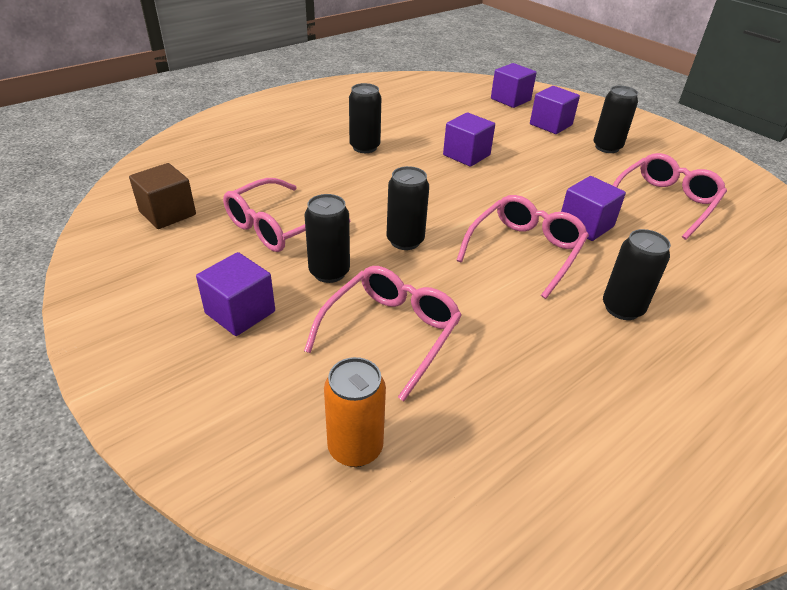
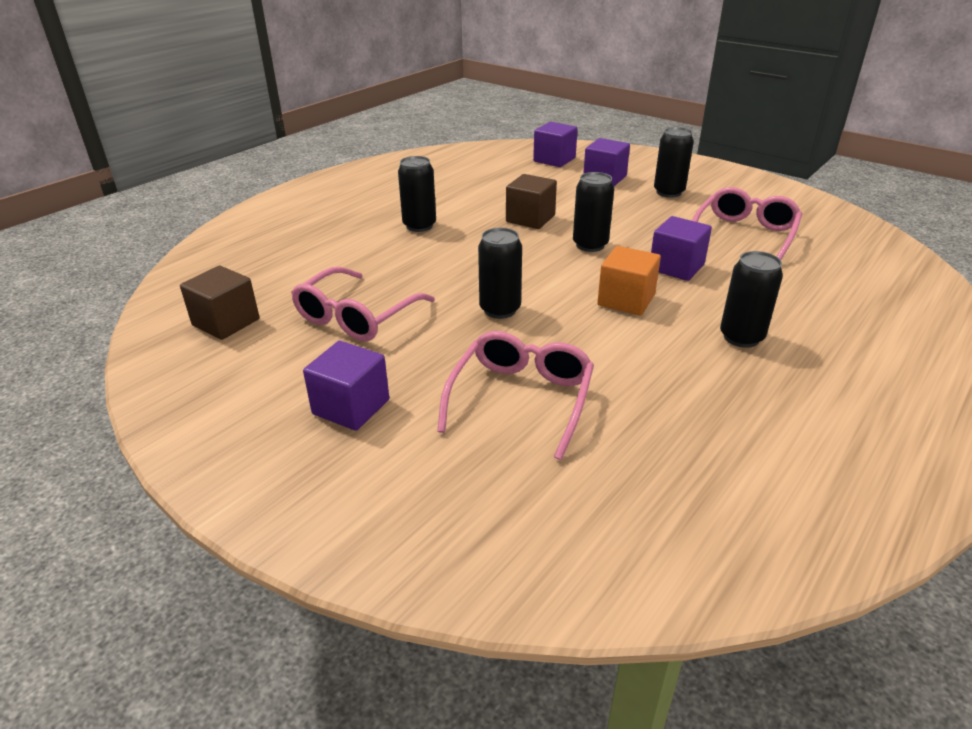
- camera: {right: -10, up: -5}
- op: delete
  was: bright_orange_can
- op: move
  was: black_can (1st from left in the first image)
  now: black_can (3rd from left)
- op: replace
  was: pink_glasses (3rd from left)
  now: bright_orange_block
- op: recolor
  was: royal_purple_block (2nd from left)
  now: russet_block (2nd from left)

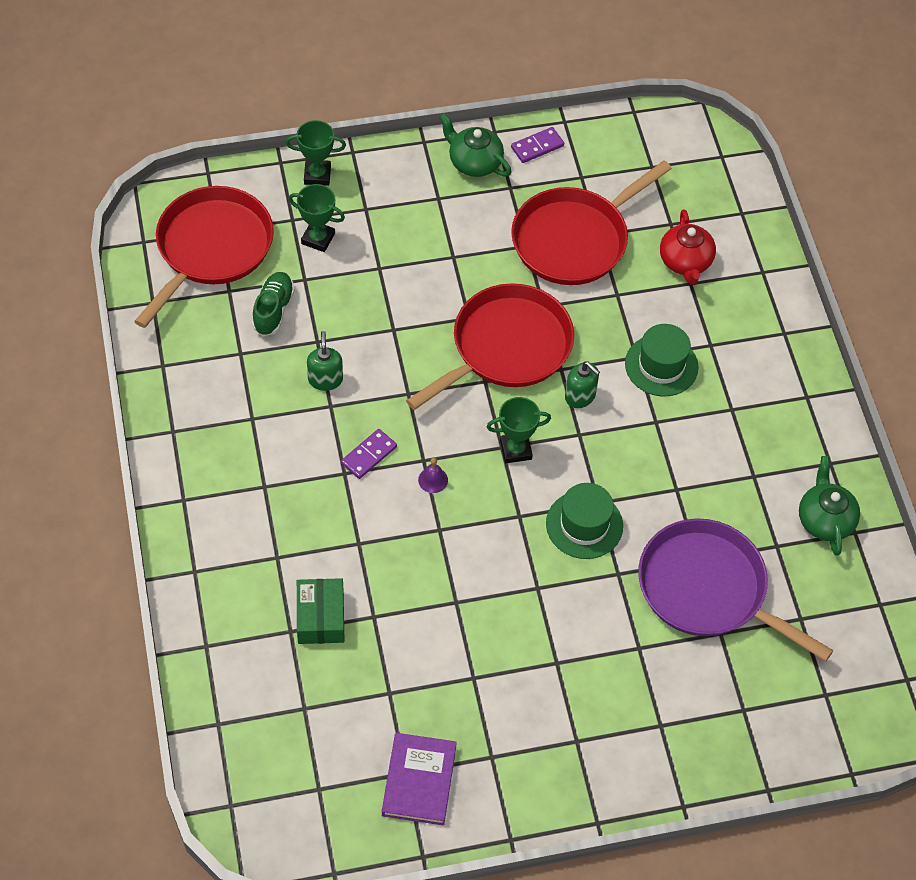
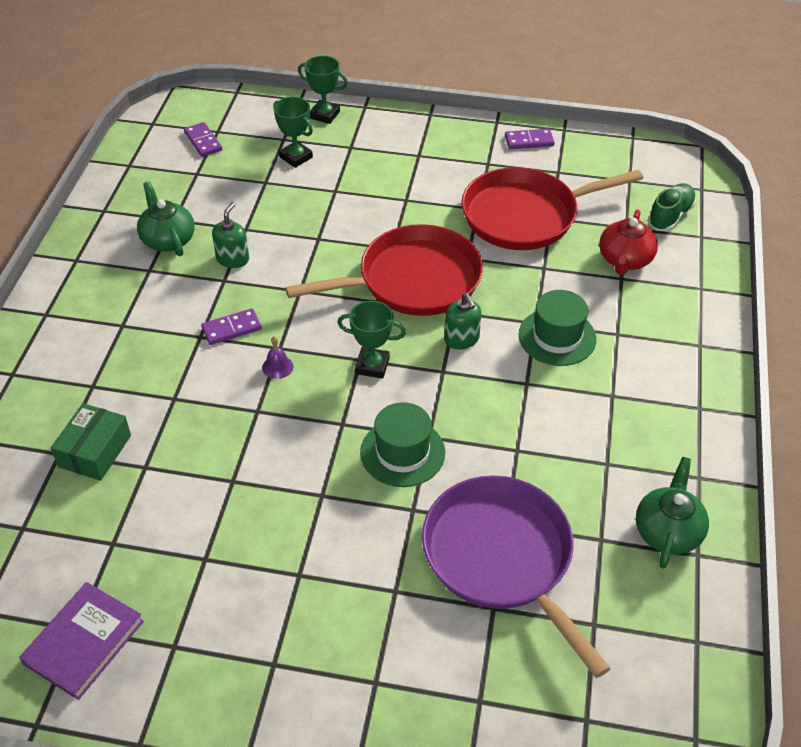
- camera: {right: 25, up: -10}
- op: move
  was: leaf-green_shoe
- op: move
  was: leaf-green_china_teapot (1st from left)
- op: replace
  was: red_pan (1st from left)
  now: royal_purple_domino (1st from left)

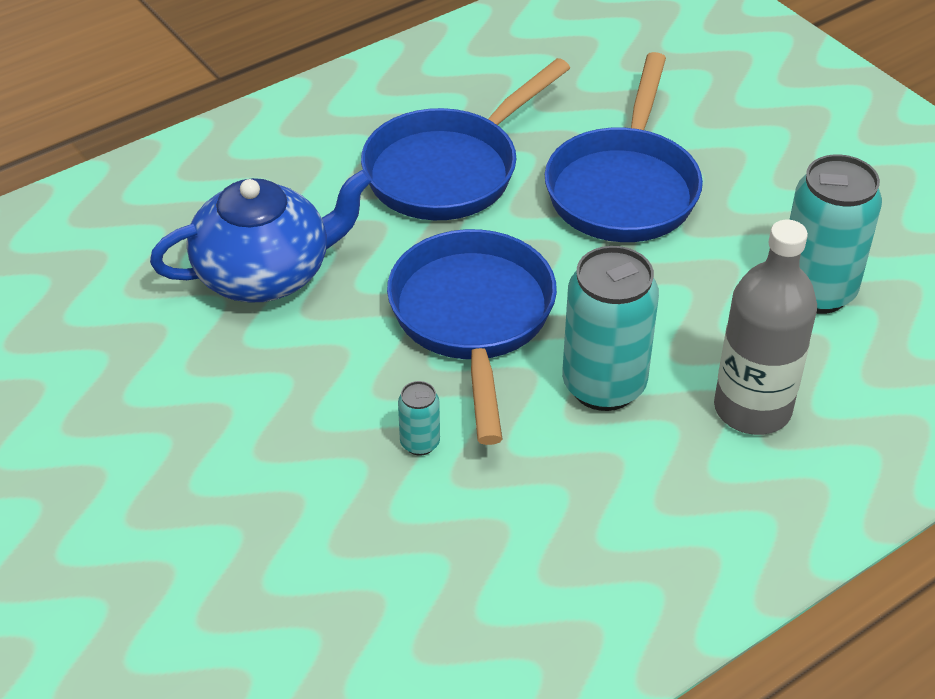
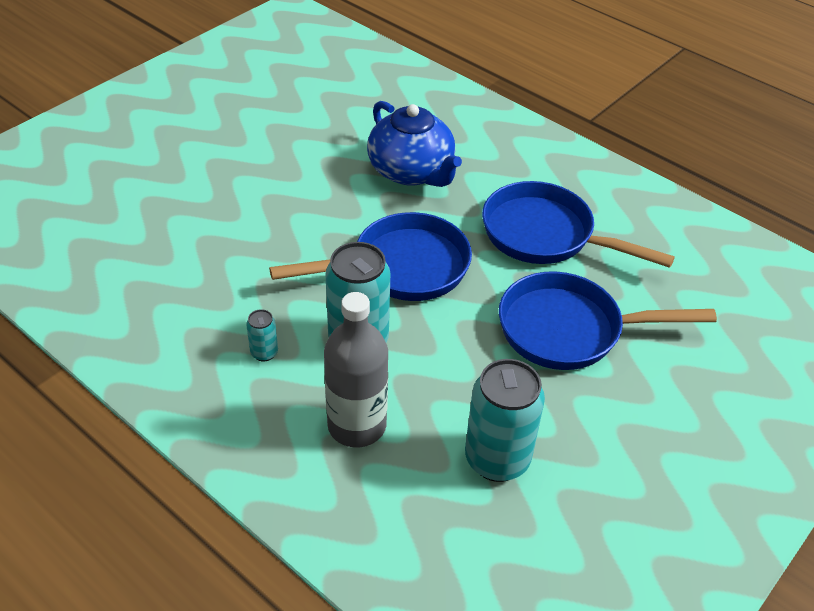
- camera: {right: 75, up: 0}
- op: move
  was: aqua_can (1st from left)

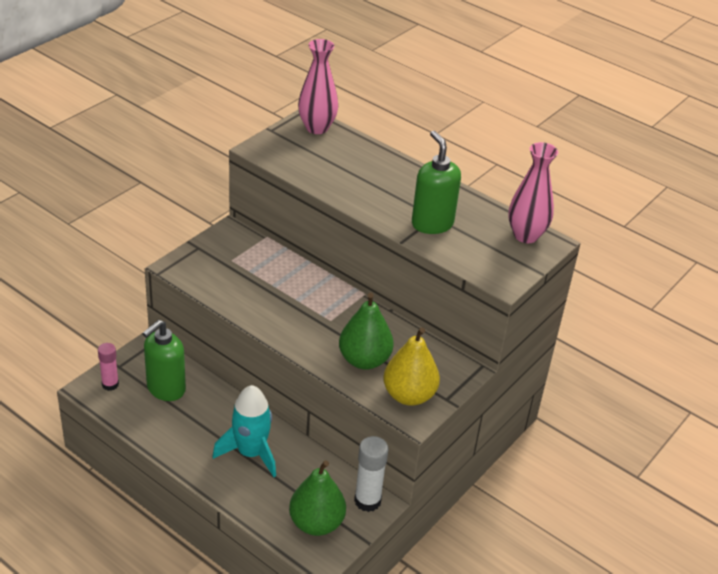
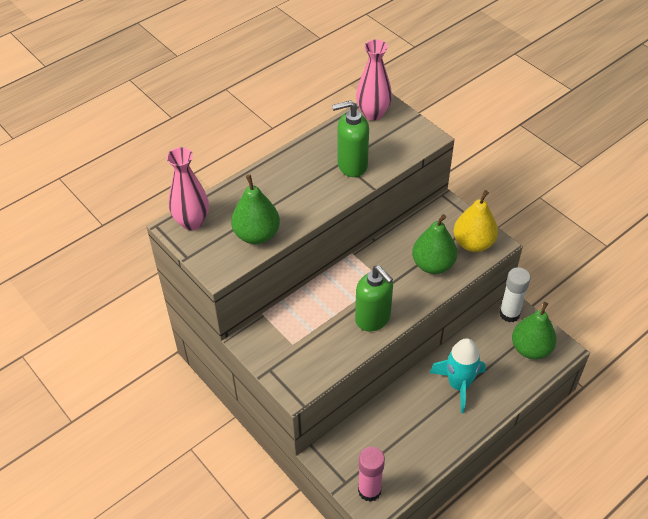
- camera: {right: -75, up: 10}
- op: insert
  now: leaf-green_pear_fruit (1st from left)
- op: move
  was: leaf-green_soap_dispenser (1st from left in the first image)
  now: leaf-green_soap_dispenser (2nd from left)
- op: resize
  was: pink_stick_of_glue
  ratio: 1.5

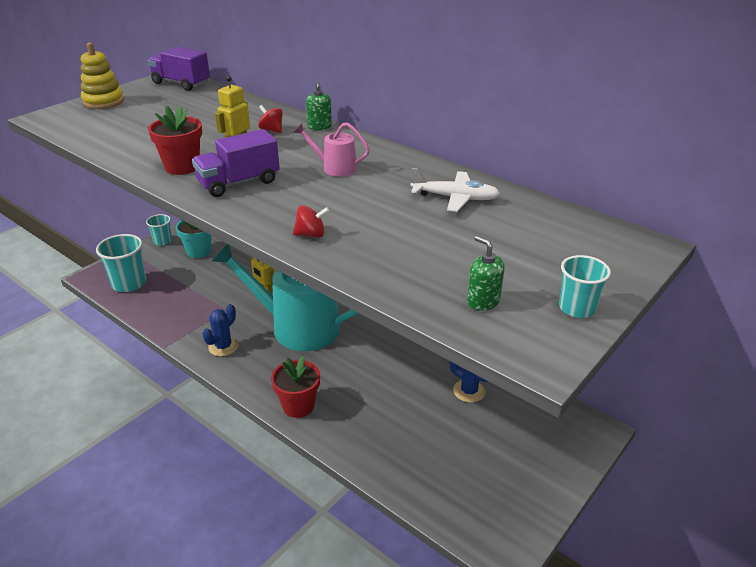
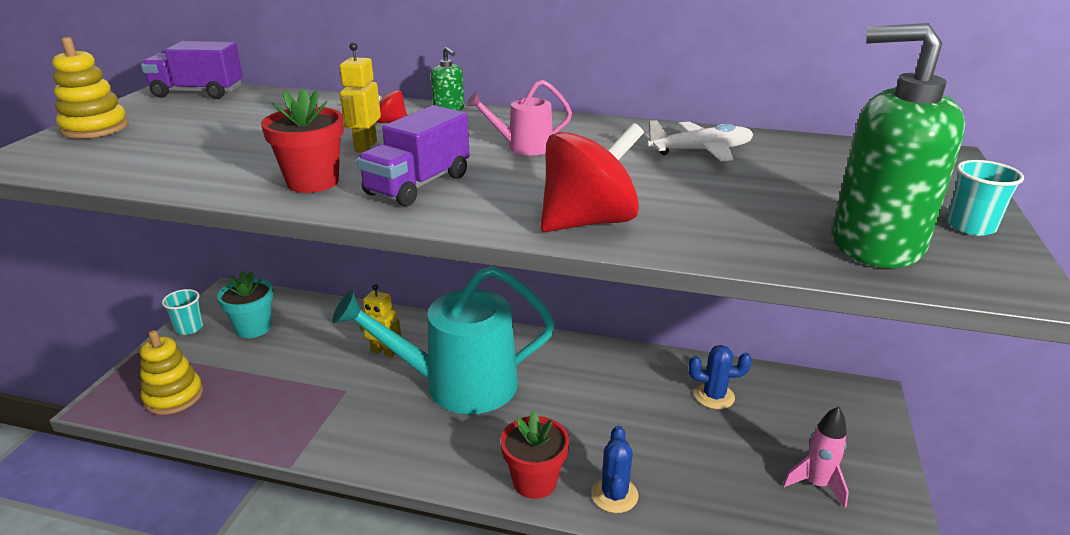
- camera: {right: -25, up: -5}
- op: insert
  now: pink_rocket
- op: move
  was: blue_saguaro_cactus (1st from left)
- op: replace
  was: aqua_tumbler (1st from left)
  now: bright_yellow_stacking_rings (2nd from left)
- op: resize
  was: red_spinning_top (2nd from left)
  ratio: 2.16
- op: resize
  was: leaf-green_soap_dispenser (2nd from left)
  ratio: 2.3

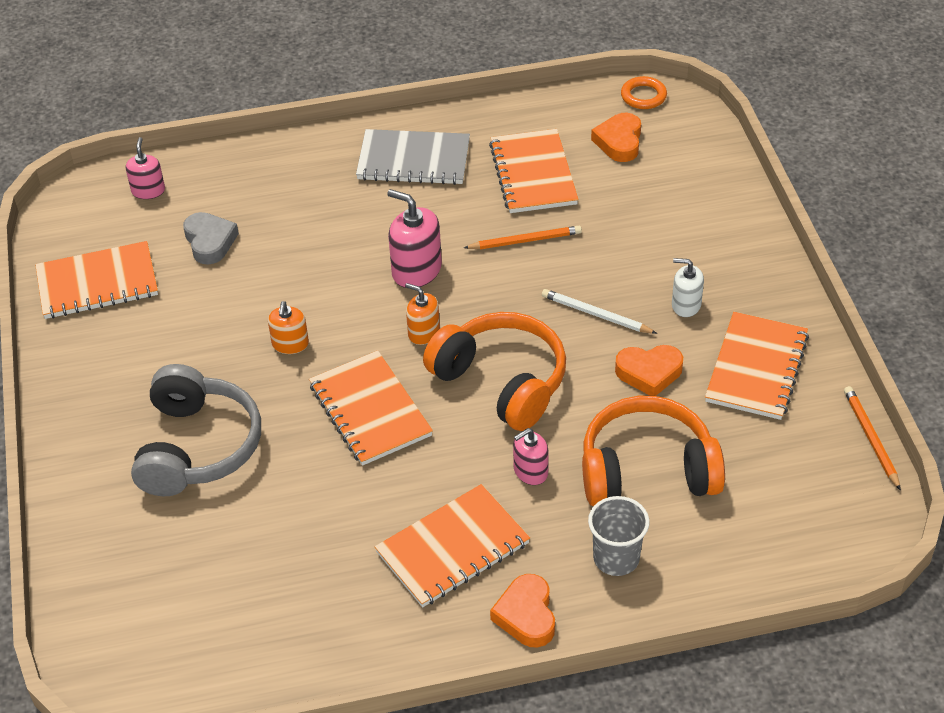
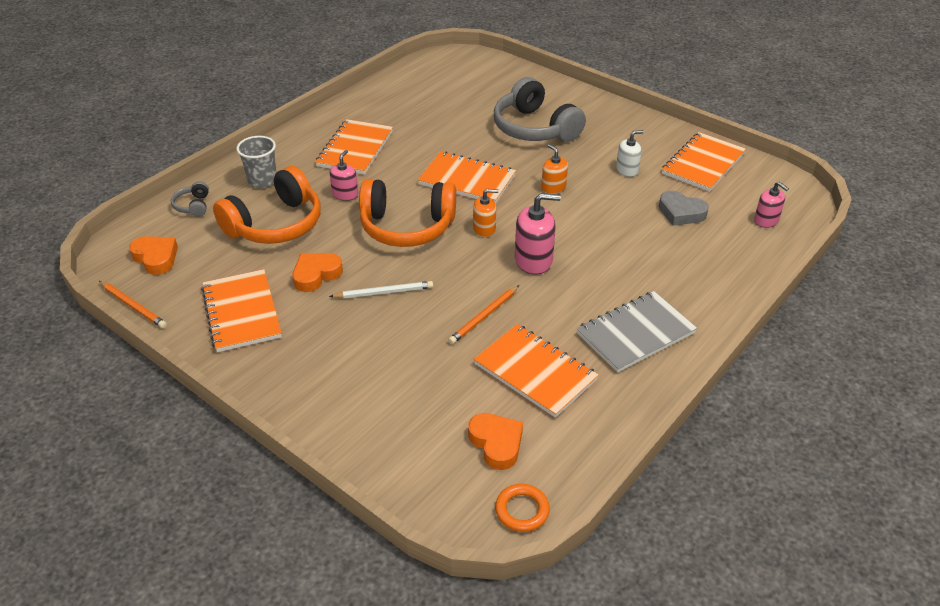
- camera: {right: 140, up: -5}
- op: insert
  now: ash-grey_headphones (1st from left)
- op: move
  was: bright_orange_heart (1st from left)
- op: move
  was: snow-white_soap_dispenser

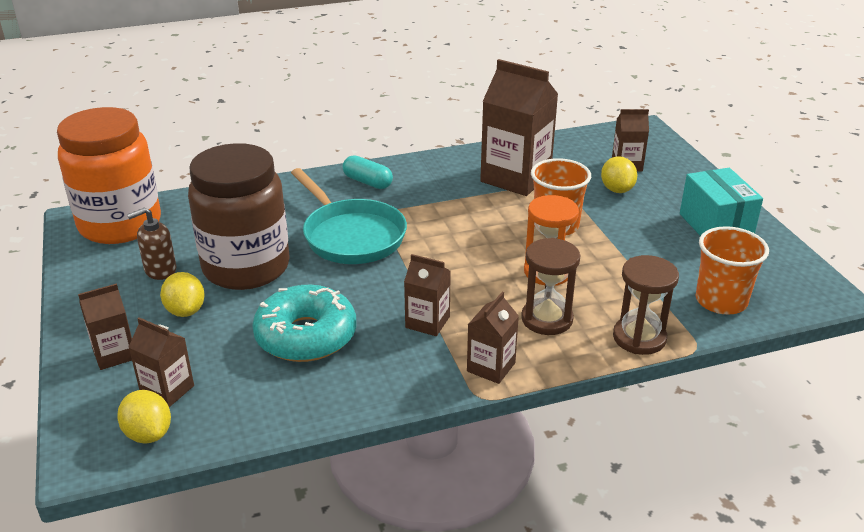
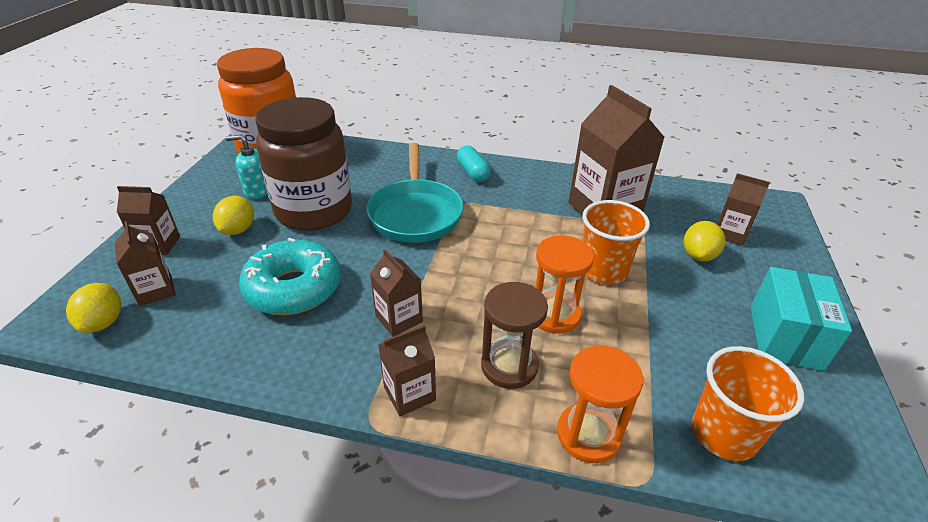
- camera: {right: 30, up: 5}
- op: recolor
  was: russet_soap_dispenser
  now: aqua_soap_dispenser
- op: recolor
  was: russet_sandglass (2nd from left)
  now: bright_orange_sandglass (2nd from left)

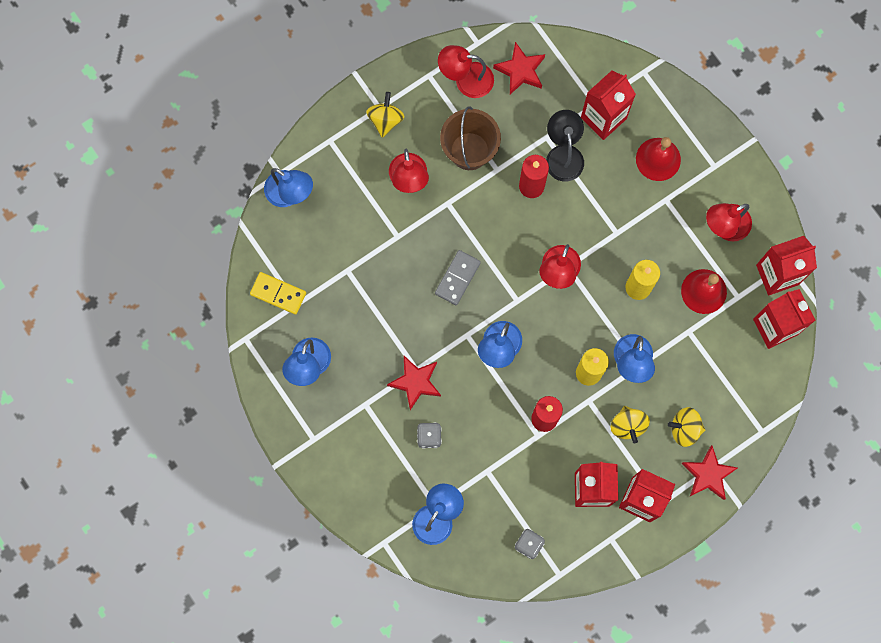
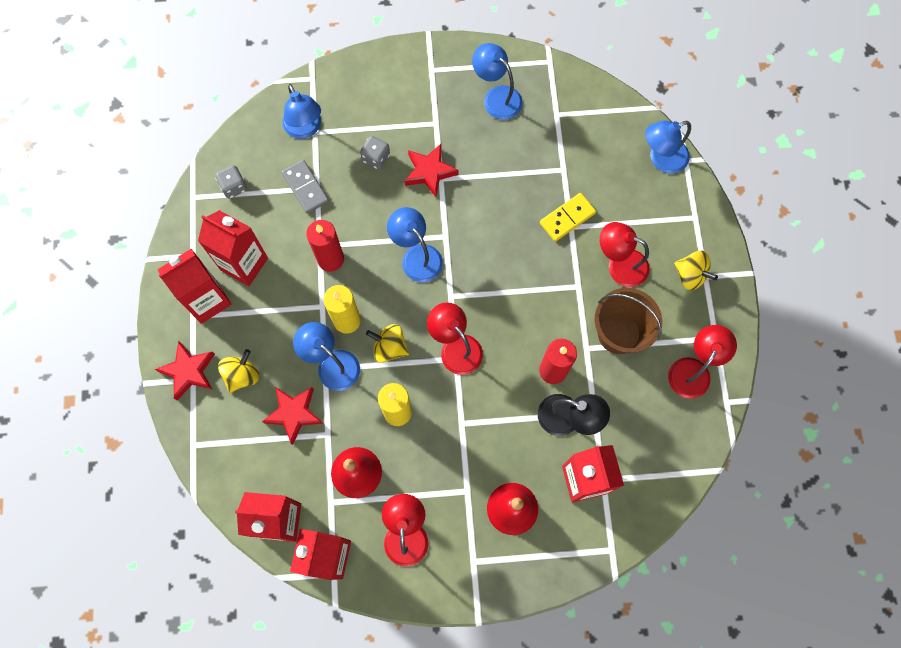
- camera: {right: 120, up: -5}
- op: move
  was: bright_yellow_domino
- op: move
  was: ash-grey_domino
- op: move
  was: red_star (2nd from left)
- op: move
  was: bright_yellow_spinning_top (2nd from left)

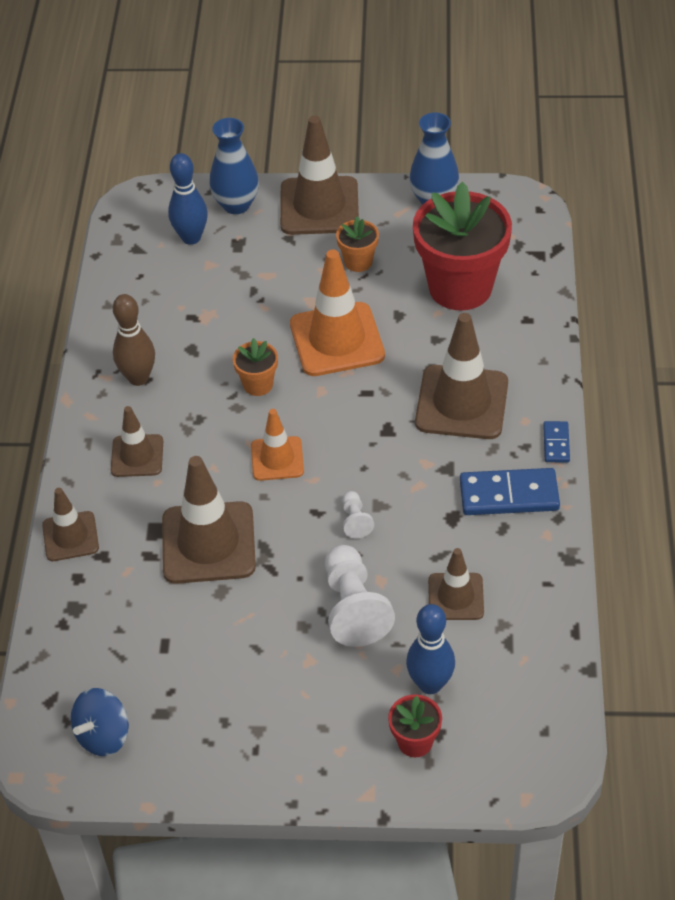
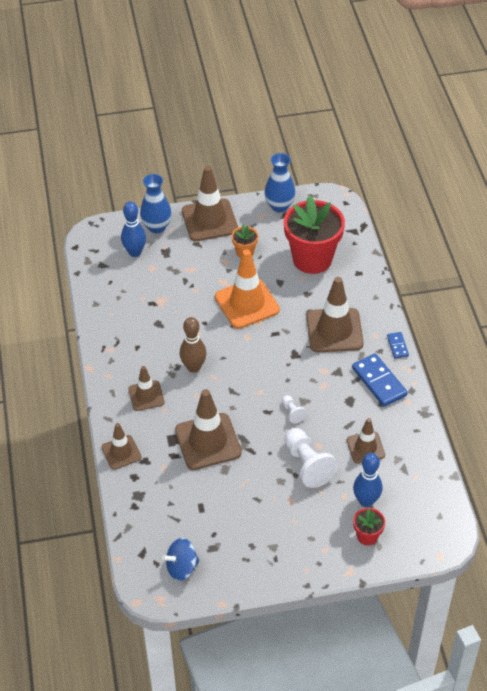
- camera: {right: -15, up: 0}
- op: delete
  was: bright_orange_potted_plant (1st from left)
- op: delete
  was: bright_orange_traffic_cone (1st from left)
- op: move
  was: russet_skittle
- op: rotate
  was: blue_spinning_top
  clockwise: 45
- op: rotate
  was: blue_domino (1st from left)
  clockwise: 75

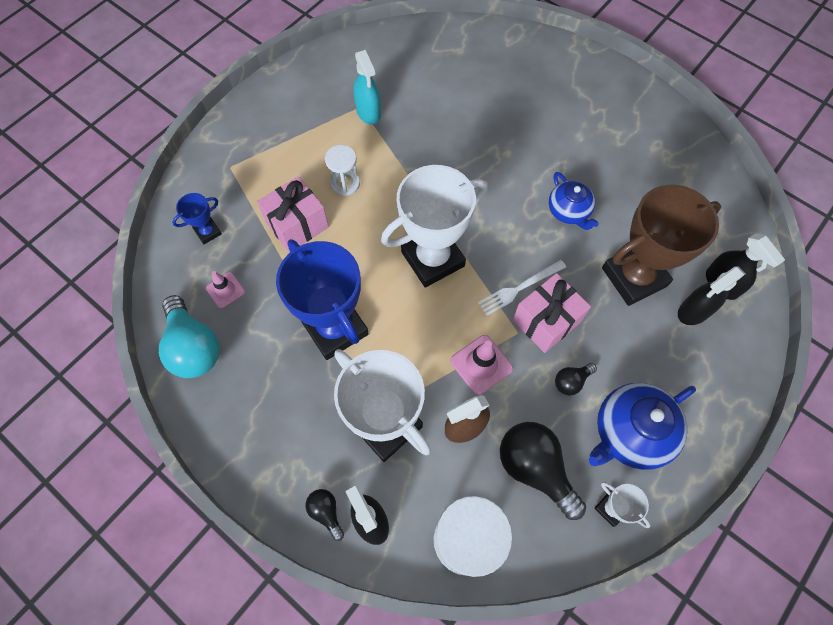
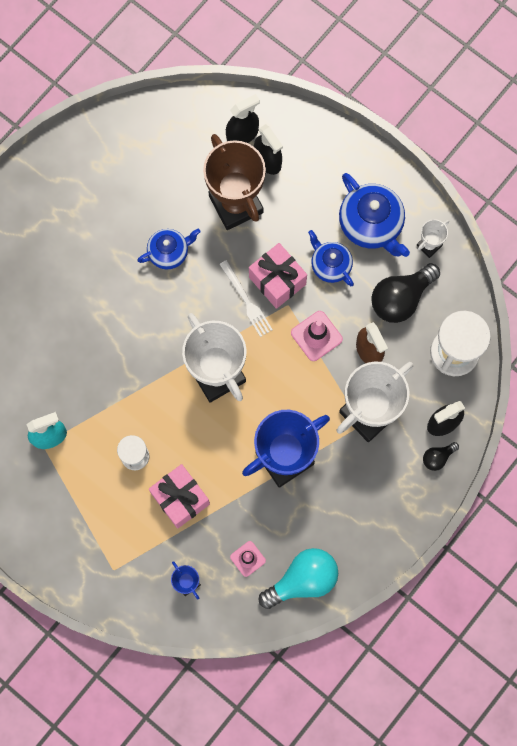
- camera: {right: -90, up: 10}
- op: replace
  was: black_light_bulb (3rd from left)
  now: blue_china_teapot (2nd from left)

